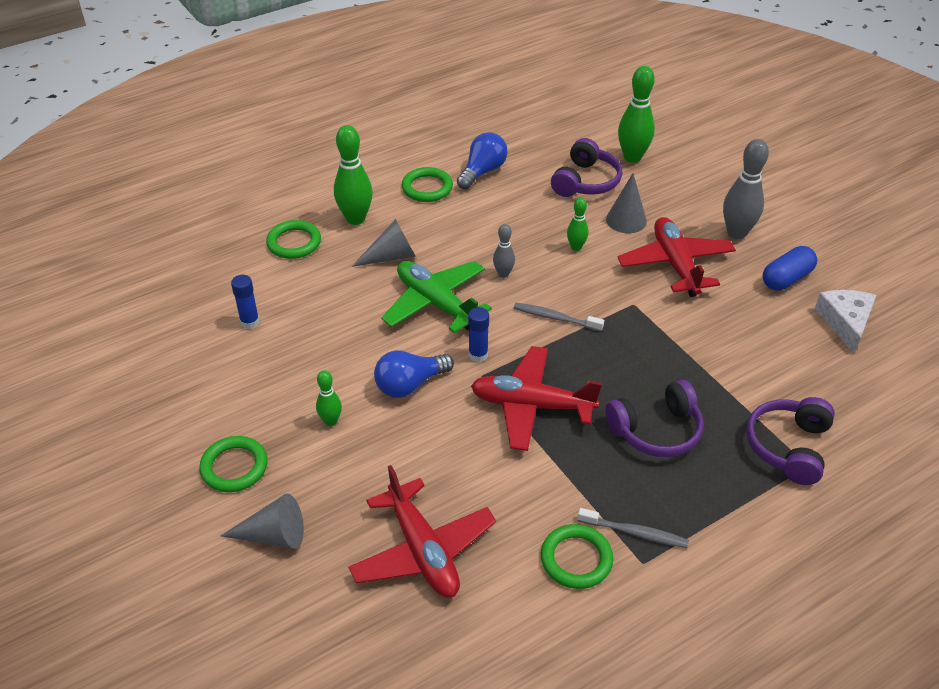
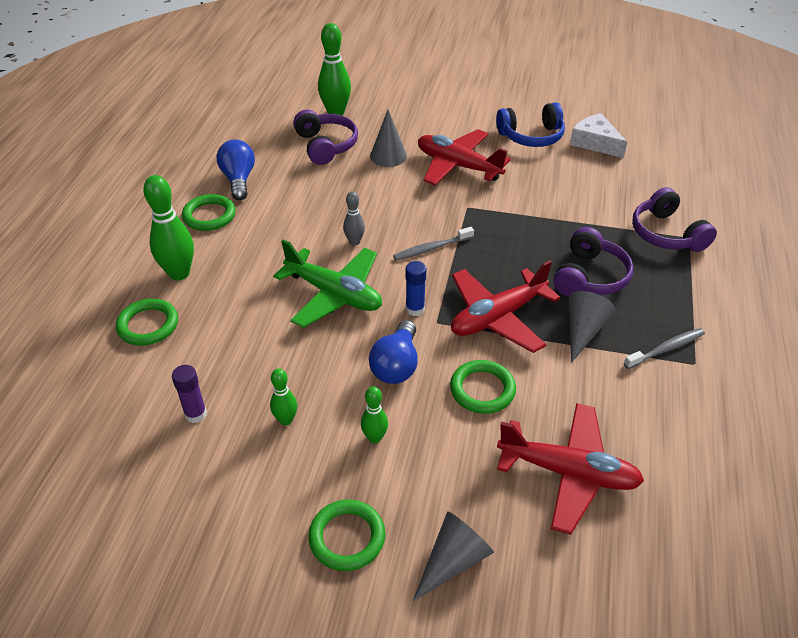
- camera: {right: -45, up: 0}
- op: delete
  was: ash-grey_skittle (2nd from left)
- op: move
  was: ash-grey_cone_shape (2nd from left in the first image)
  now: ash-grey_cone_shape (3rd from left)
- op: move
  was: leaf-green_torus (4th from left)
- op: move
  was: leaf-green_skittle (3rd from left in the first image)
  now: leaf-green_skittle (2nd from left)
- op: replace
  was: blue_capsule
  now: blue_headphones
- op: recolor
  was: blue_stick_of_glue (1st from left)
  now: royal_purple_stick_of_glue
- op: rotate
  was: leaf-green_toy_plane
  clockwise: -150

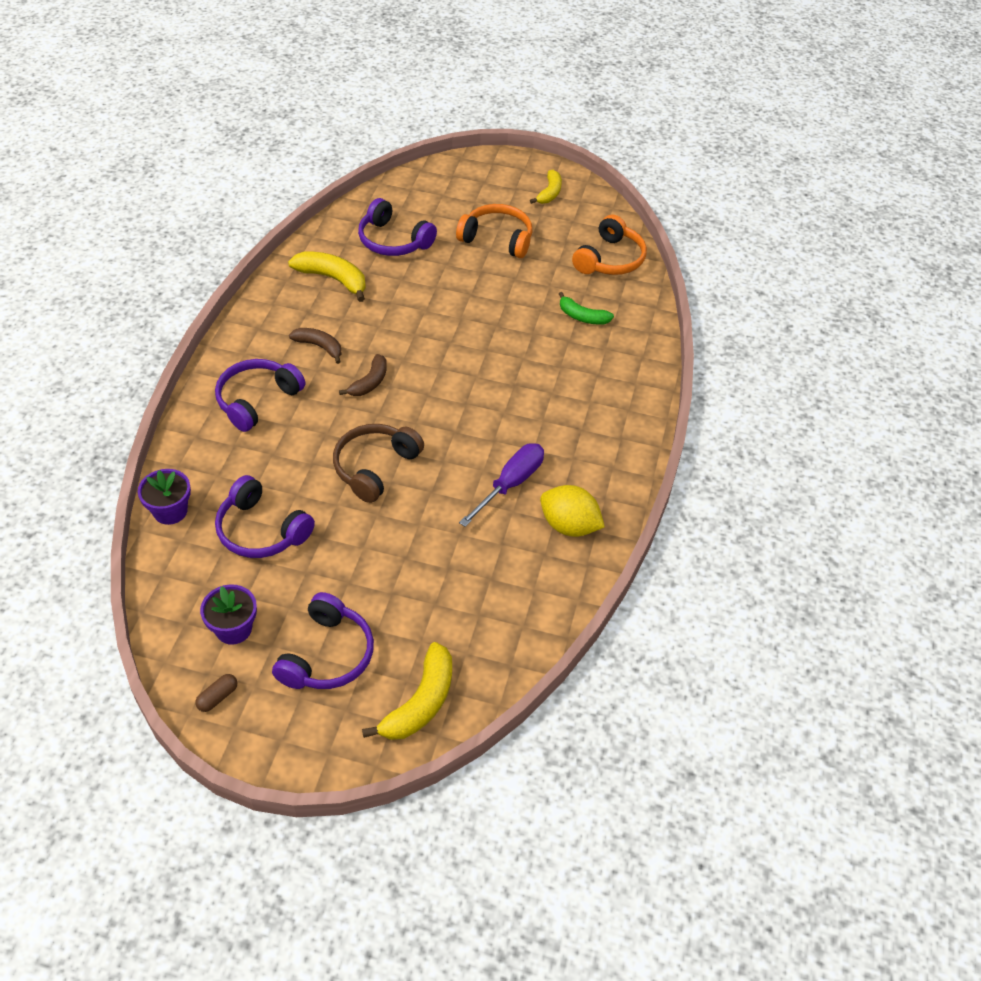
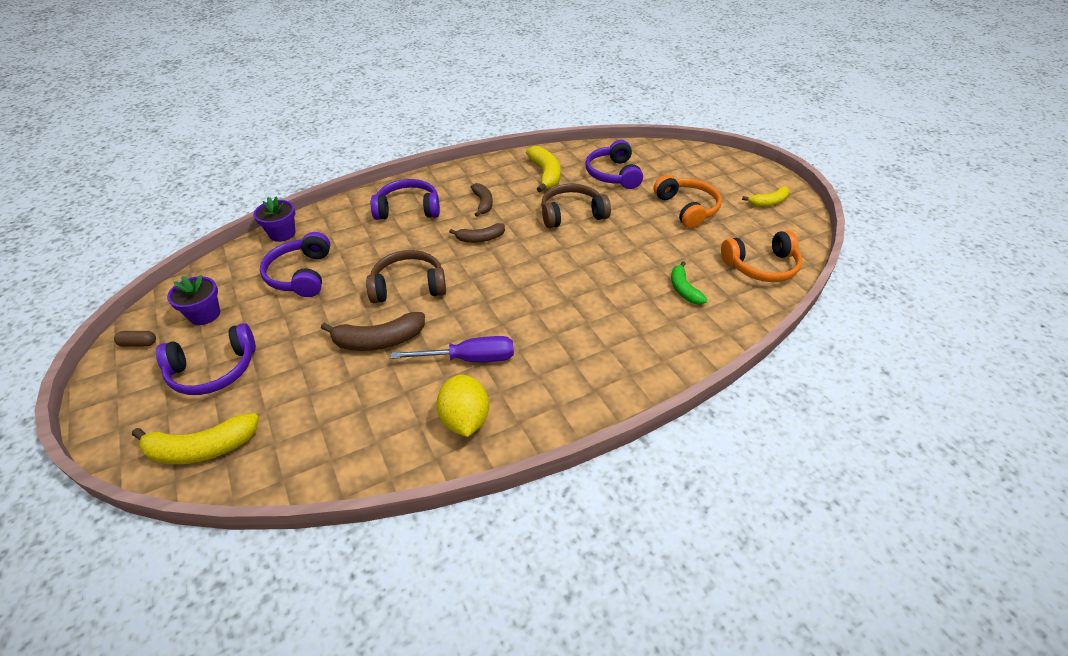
- camera: {right: 50, up: -5}
- op: insert
  now: russet_banana_fruit (1st from left)
- op: insert
  now: russet_headphones (2nd from left)

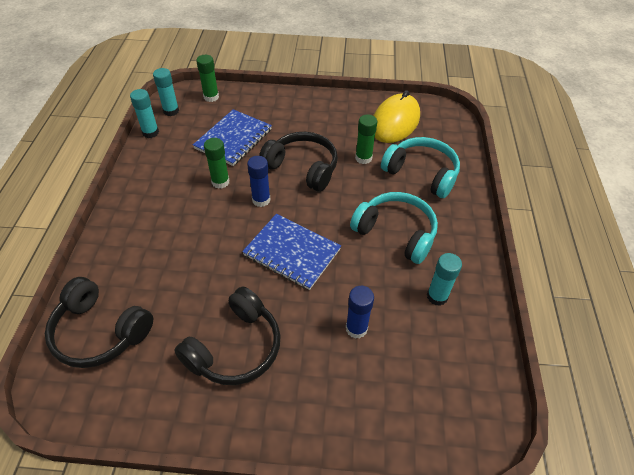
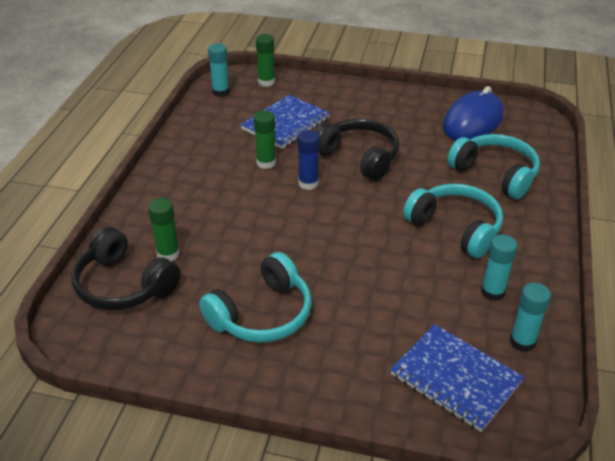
- camera: {right: 10, up: -10}
- op: delete
  was: blue_stick_of_glue (2nd from left)
- op: move
  was: aqua_stick_of_glue (1st from left in the first image)
  now: aqua_stick_of_glue (3rd from left)
- op: move
  was: blue_notepad (2nd from left)
- op: move
  was: leaf-green_stick_of_glue (3rd from left in the first image)
  now: leaf-green_stick_of_glue (1st from left)
- op: recolor
  was: black_headphones (2nd from left)
  now: aqua_headphones (1st from left)
- op: recolor
  was: bright_yellow_mouse
  now: blue_mouse

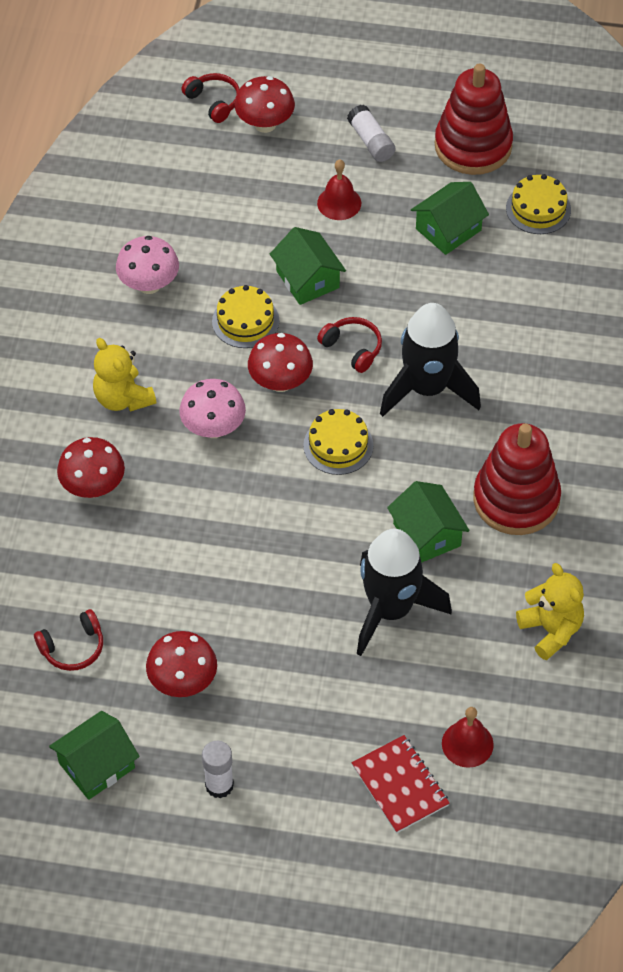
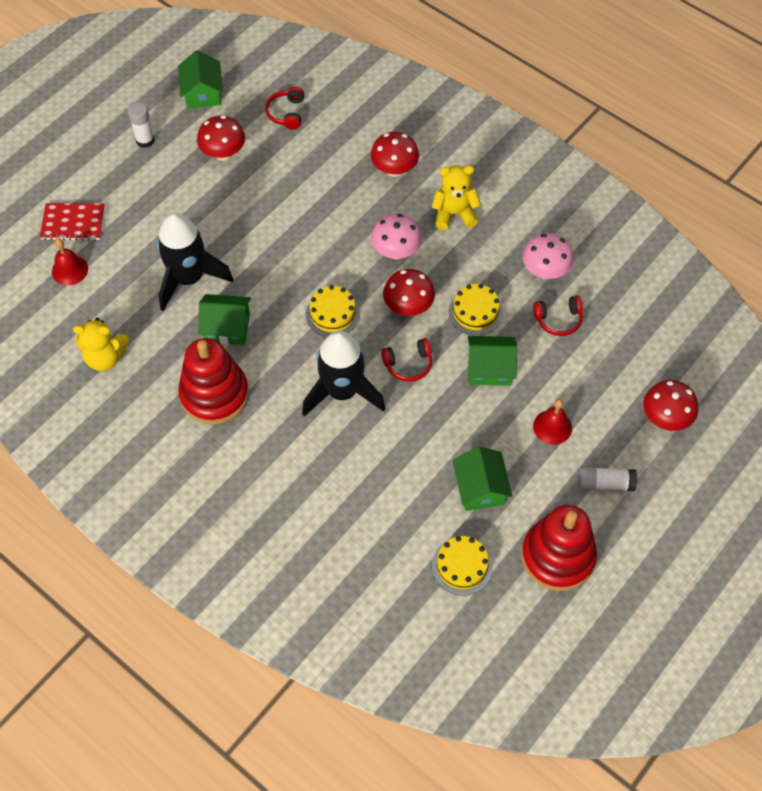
- camera: {right: 120, up: 5}
- op: move
  was: red_headphones (2nd from left in the first image)
  now: red_headphones (3rd from left)

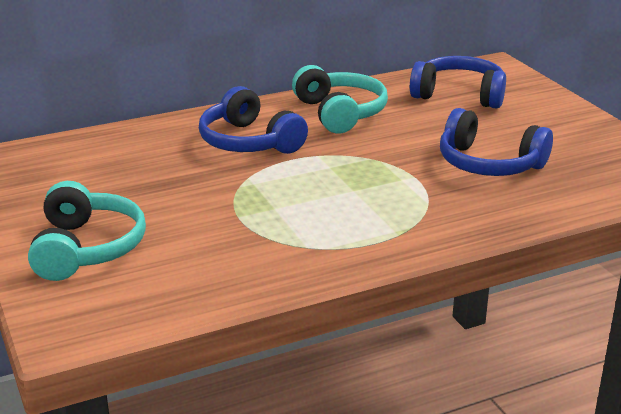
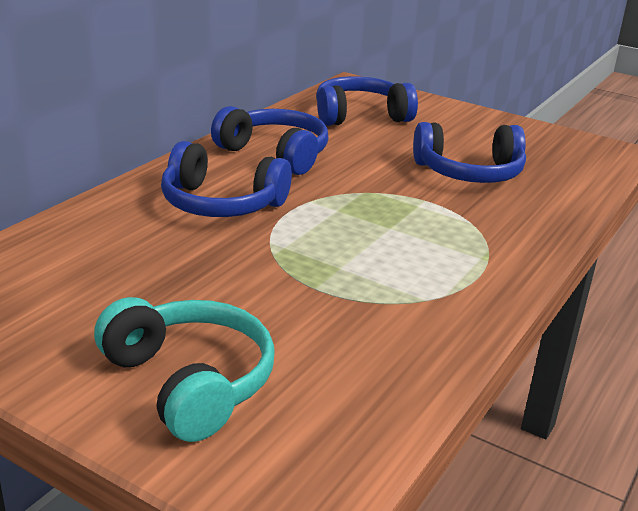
- camera: {right: -35, up: 0}
- op: recolor
  was: aqua_headphones (2nd from left)
  now: blue_headphones (2nd from left)

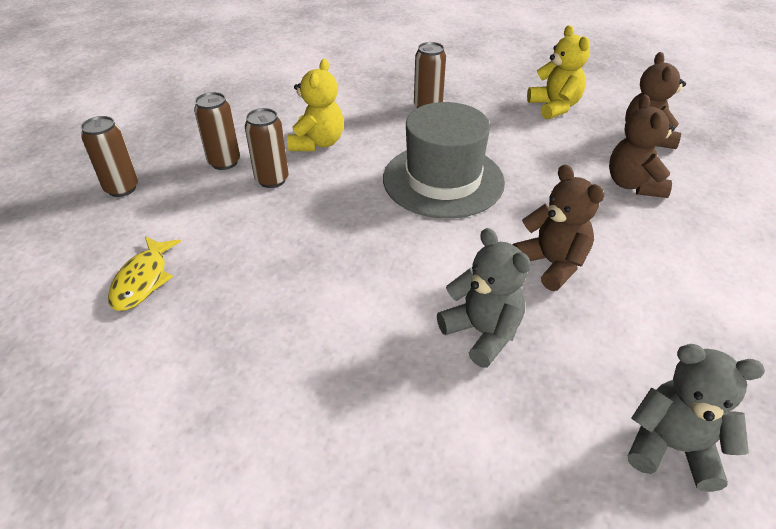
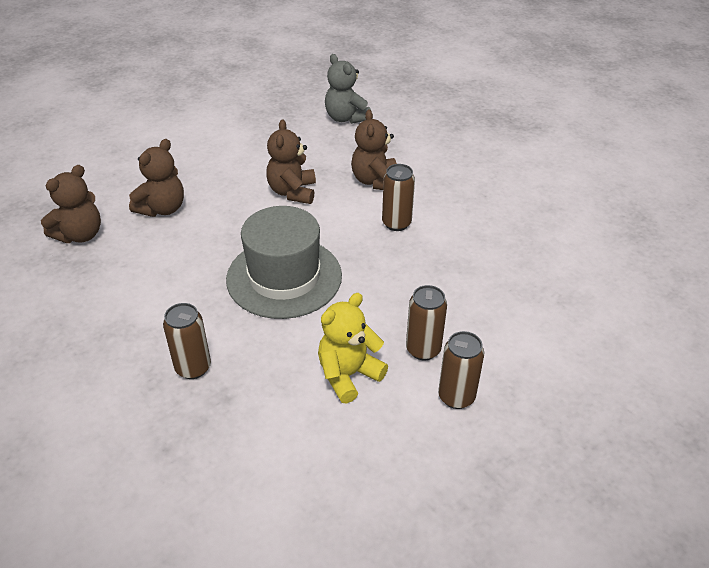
- camera: {right: -145, up: 0}
- op: delete
  was: bright_yellow_fish_figure
- op: delete
  was: bright_yellow_stuffed_bear (2nd from left)
- op: move
  was: russet_can (1st from left in the first image)
  now: russet_can (2nd from left)
- op: recolor
  was: ash-grey_stuffed_bear (1st from left)
  now: russet_stuffed_bear (4th from left)

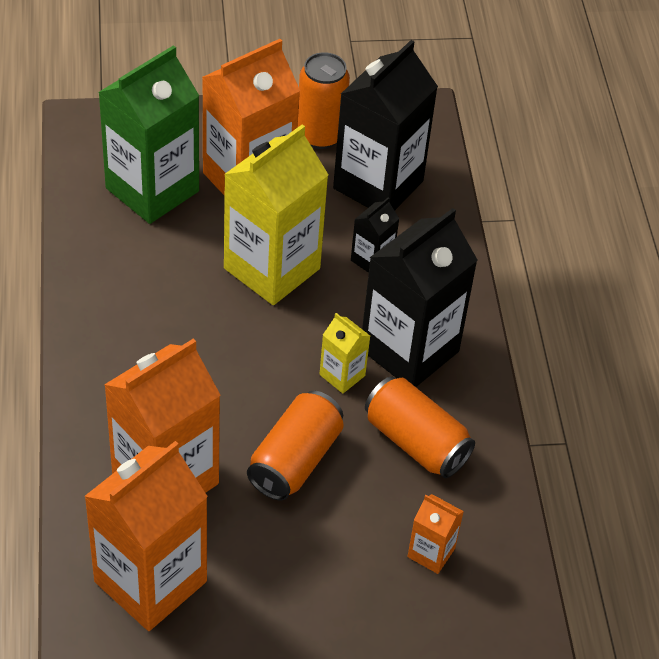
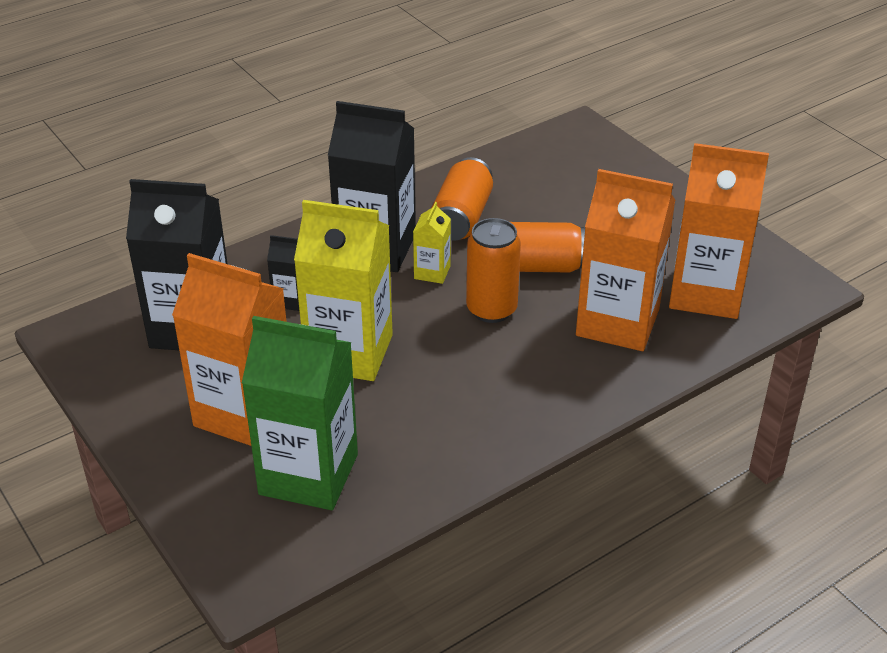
- camera: {right: -115, up: -10}
- op: delete
  was: bright_orange_juice_carton (4th from left)
- op: move
  was: bright_orange_can (2nd from left)

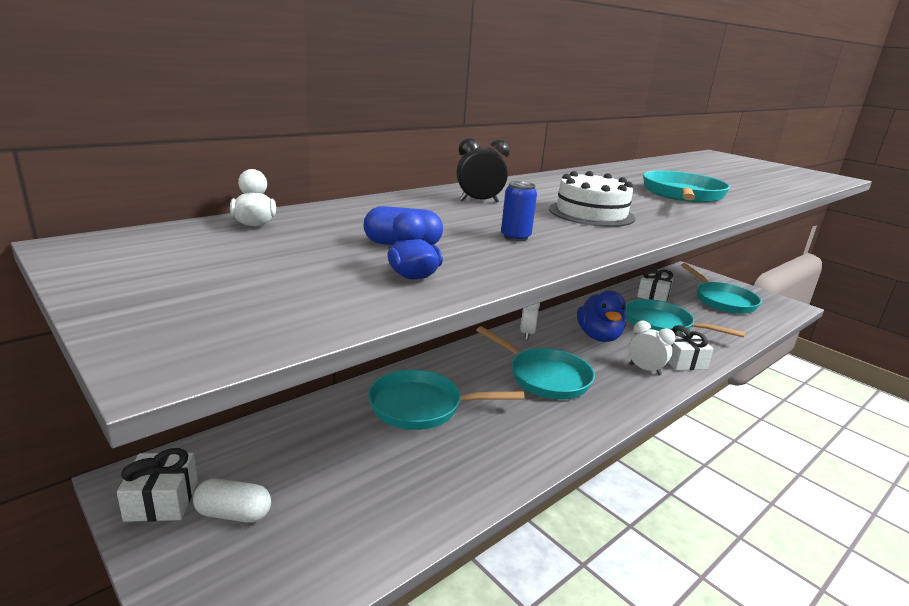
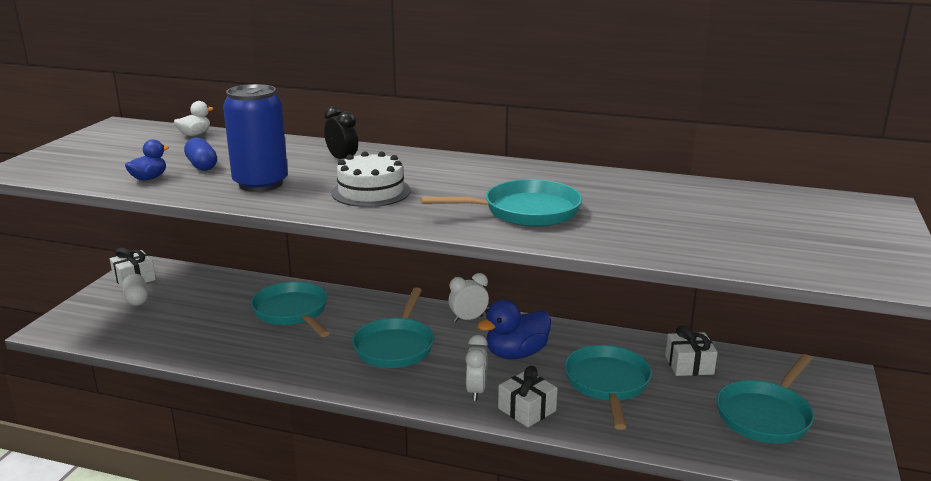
- camera: {right: 60, up: 0}
- op: resize
  was: blue_can
  ratio: 2.31

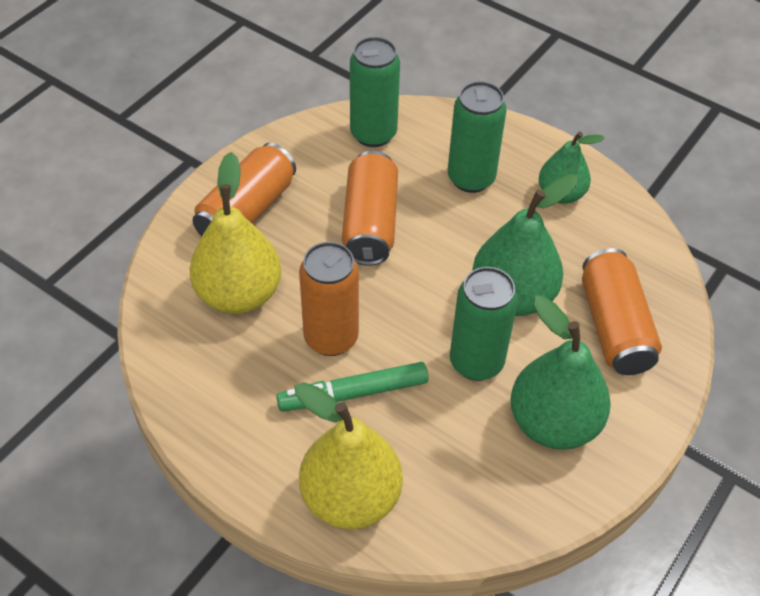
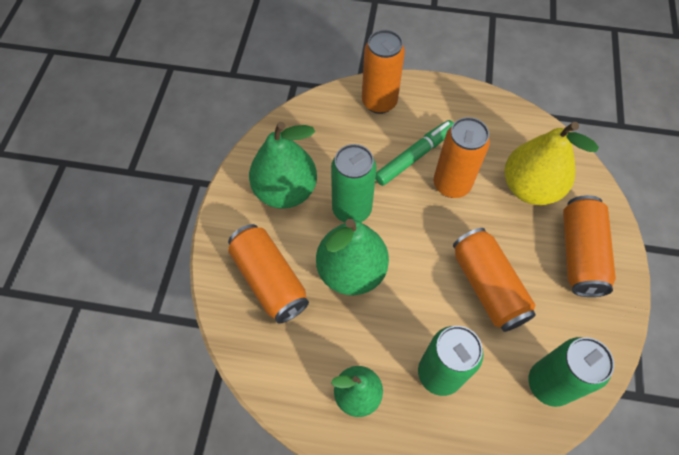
- camera: {right: 155, up: 10}
- op: replace
  was: bright_yellow_pear_fruit (2nd from left)
  now: bright_orange_can (2nd from left)

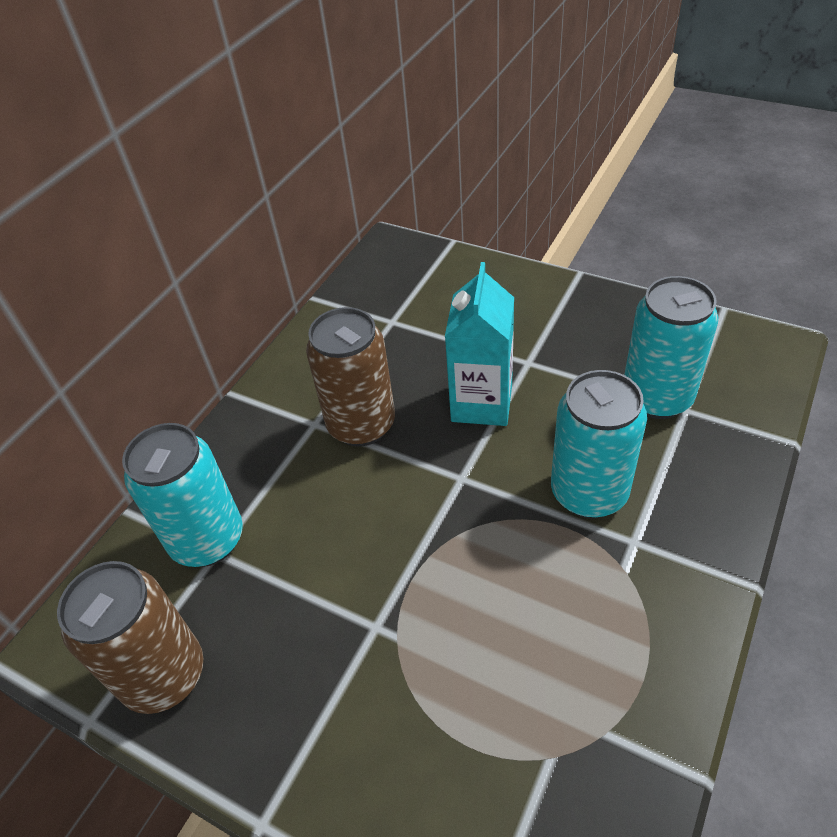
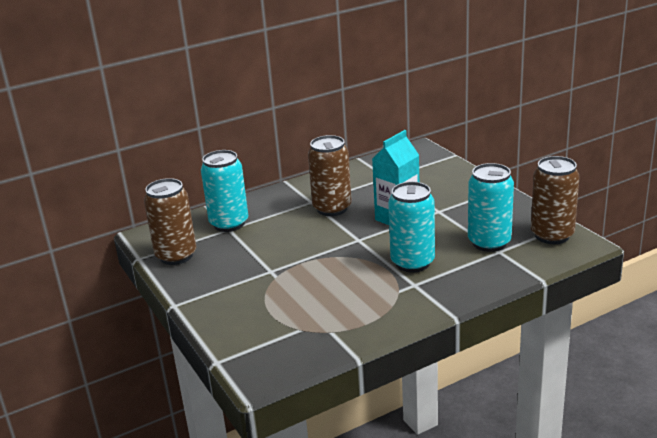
- camera: {right: 30, up: -20}
- op: insert
  now: russet_can (3rd from left)

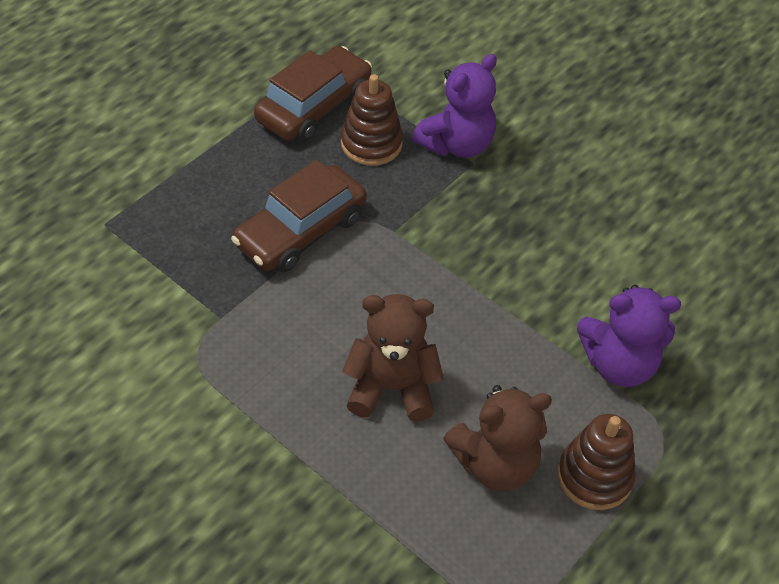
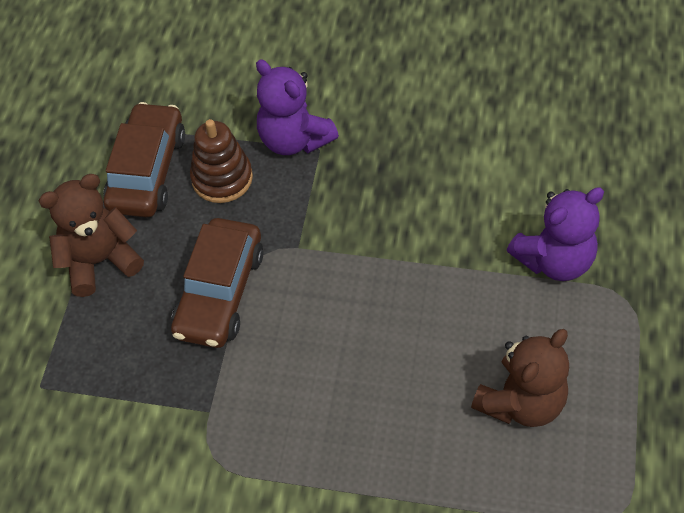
- camera: {right: -25, up: 5}
- op: delete
  was: russet_stacking_rings (2nd from left)
- op: move
  was: russet_stuffed_bear (1st from left)
- op: rotate
  was: royal_purple_stuffed_bear (1st from left)
  clockwise: 120

